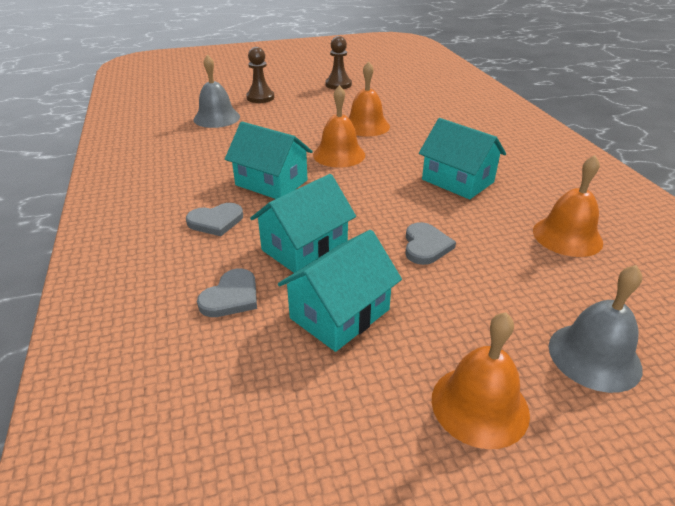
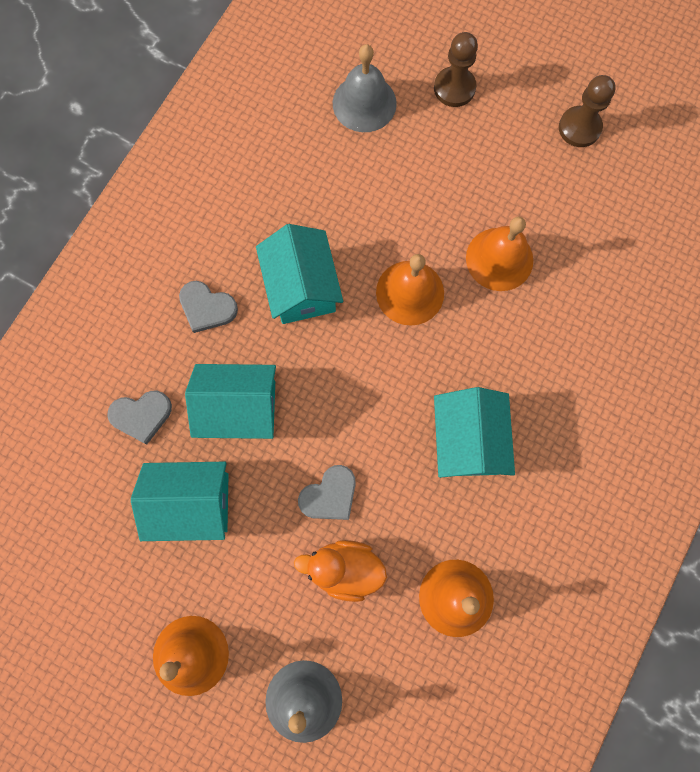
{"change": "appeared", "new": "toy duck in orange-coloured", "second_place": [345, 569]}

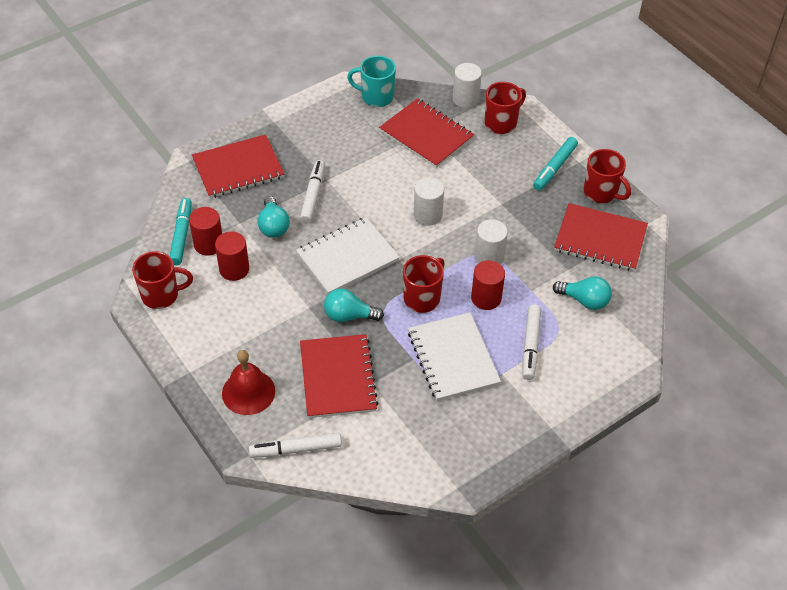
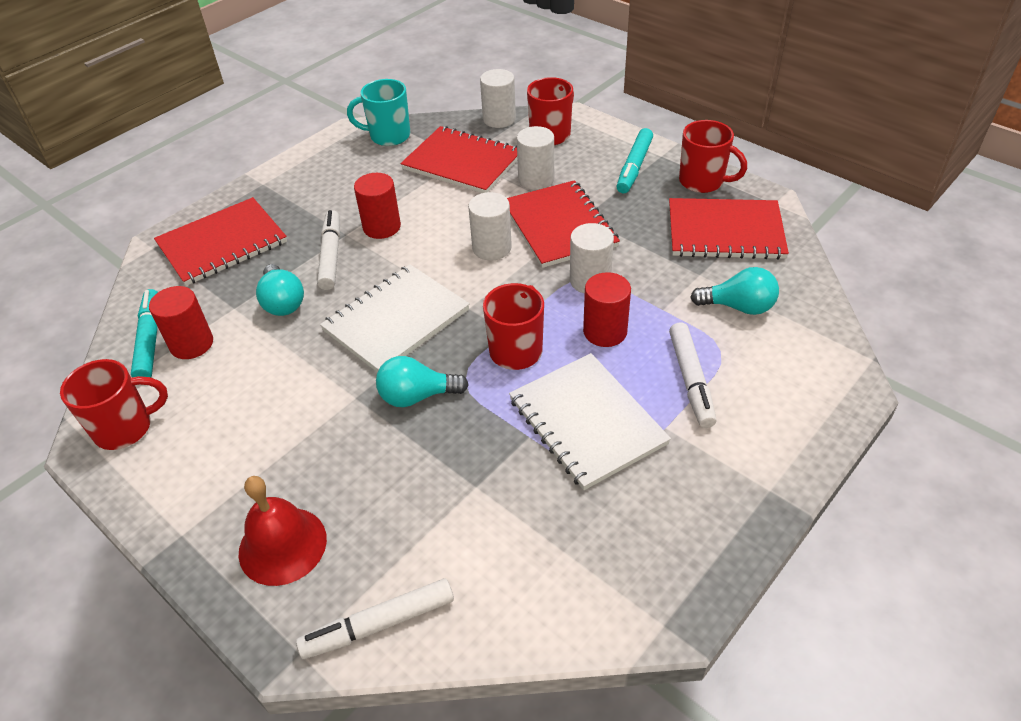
{"change": "relocated", "old": "solid cylinder in scarlet", "first_place": [234, 269], "second_place": [382, 227]}
{"change": "relocated", "old": "notepad in scarlet", "first_place": [337, 377], "second_place": [559, 226]}
{"change": "appeared", "new": "solid cylinder in pure white", "second_place": [536, 179]}

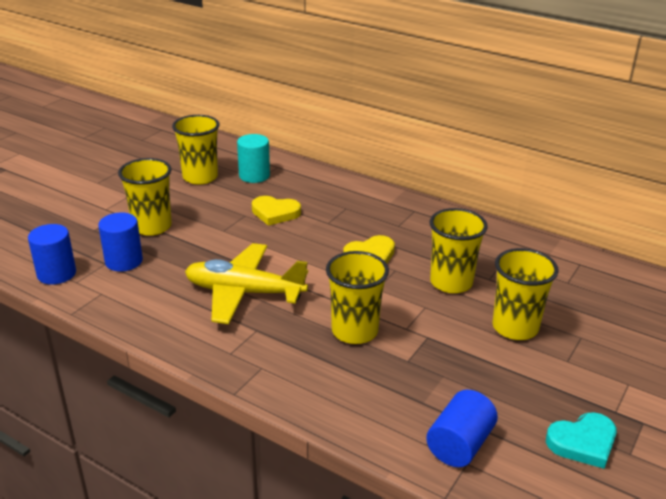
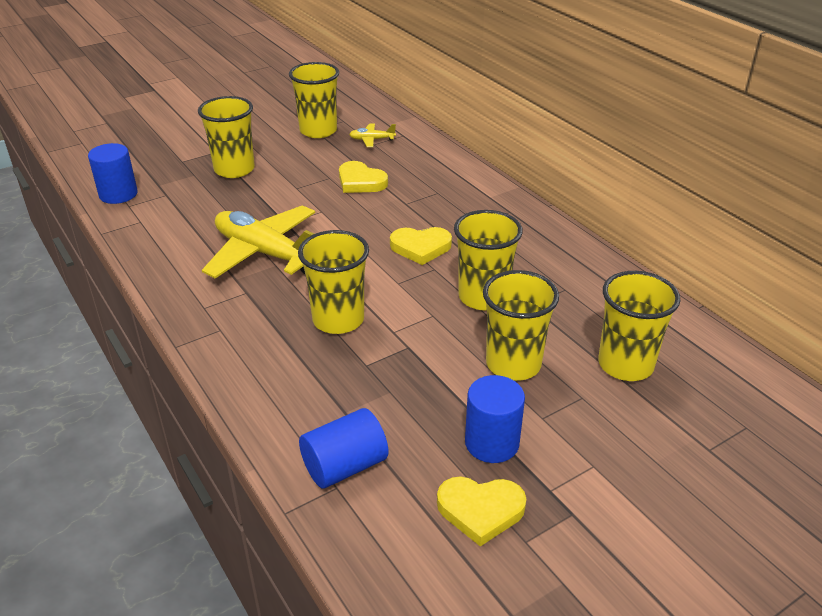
{"change": "exchanged", "old": "solid cylinder in aqua", "new": "aeroplane in bright yellow", "first_place": [254, 176], "second_place": [372, 140]}
{"change": "relocated", "old": "solid cylinder in royal blue", "first_place": [124, 261], "second_place": [492, 443]}
{"change": "colour", "old": "heart shape in aqua", "new": "heart shape in bright yellow", "first_place": [583, 442], "second_place": [480, 510]}
{"change": "appeared", "new": "cup in bright yellow", "second_place": [625, 365]}

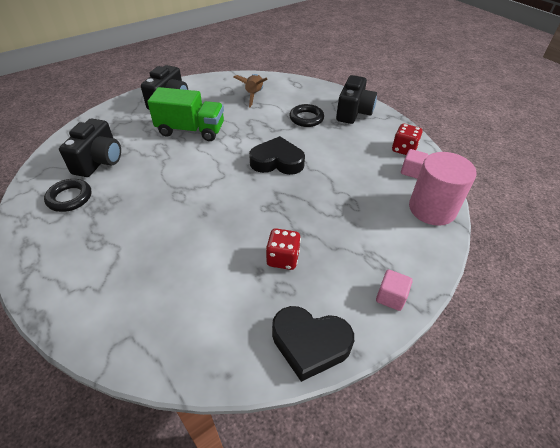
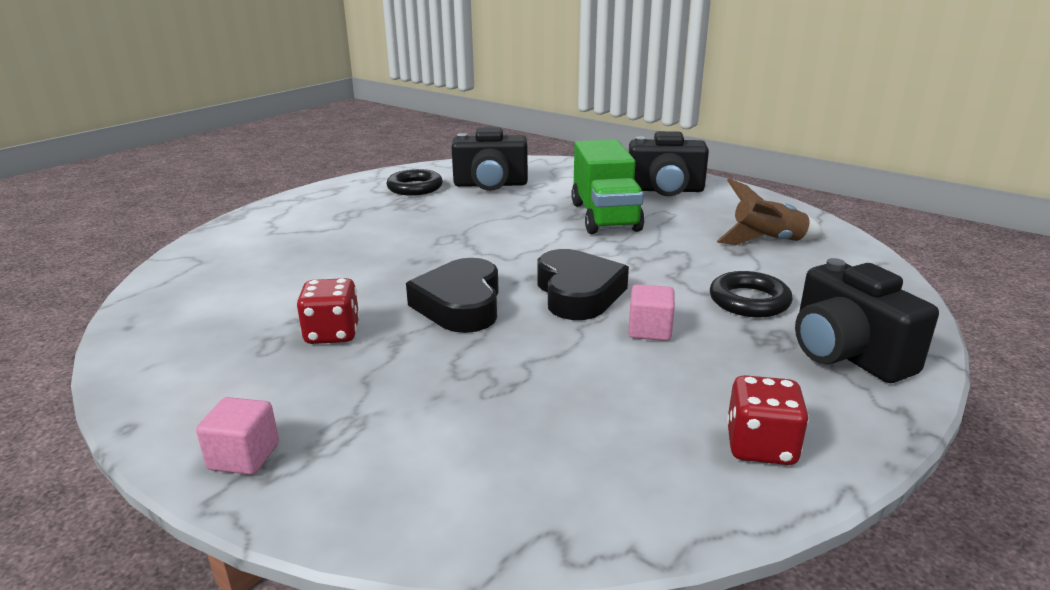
{"change": "spun", "old": "compact camera in black", "first_place": [353, 112], "second_place": [846, 354], "degrees": 60}
{"change": "relocated", "old": "block in rose-pink", "first_place": [411, 171], "second_place": [649, 330]}
{"change": "missing", "old": "solid cylinder in rose-pink", "first_place": [432, 209]}
{"change": "relocated", "old": "heart shape in black", "first_place": [310, 344], "second_place": [460, 304]}

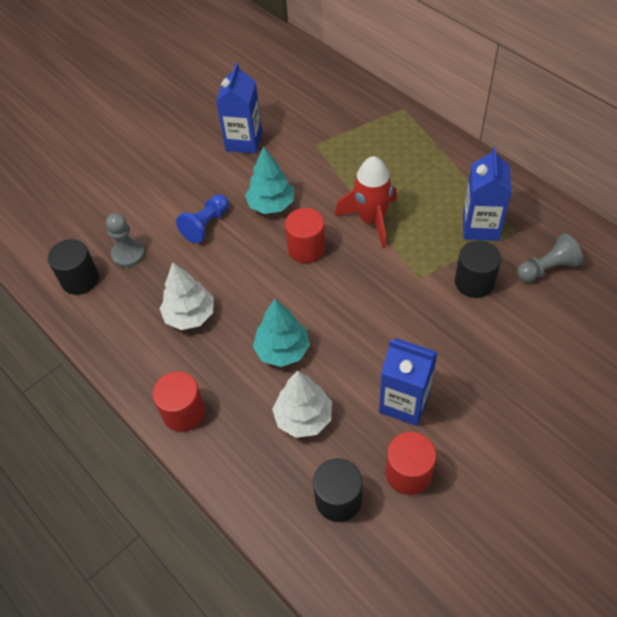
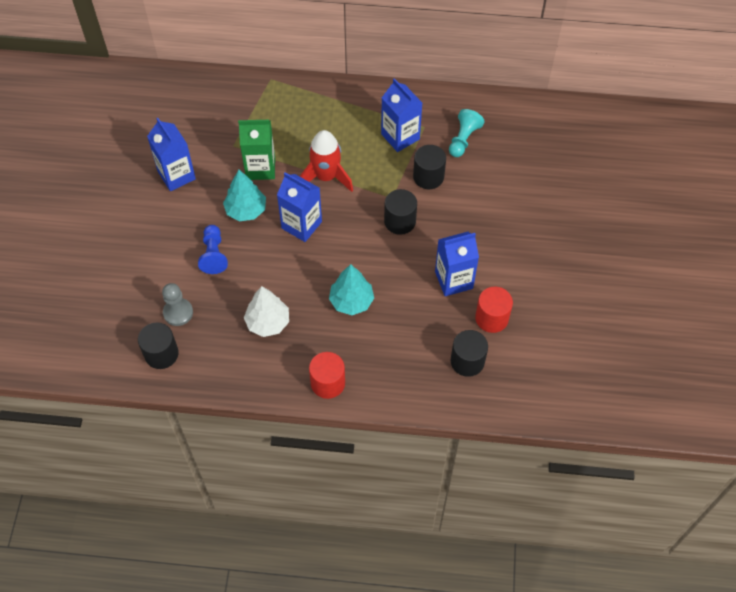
{"change": "exchanged", "old": "solid cylinder in scarlet", "new": "carton in royal blue", "first_place": [306, 248], "second_place": [301, 225]}
{"change": "colour", "old": "game pawn in gray", "new": "game pawn in aqua", "first_place": [547, 268], "second_place": [463, 139]}
{"change": "missing", "old": "toy tree in pure white", "first_place": [303, 417]}
{"change": "appeared", "new": "carton in emerald", "second_place": [260, 168]}
{"change": "appeared", "new": "solid cylinder in black", "second_place": [400, 221]}

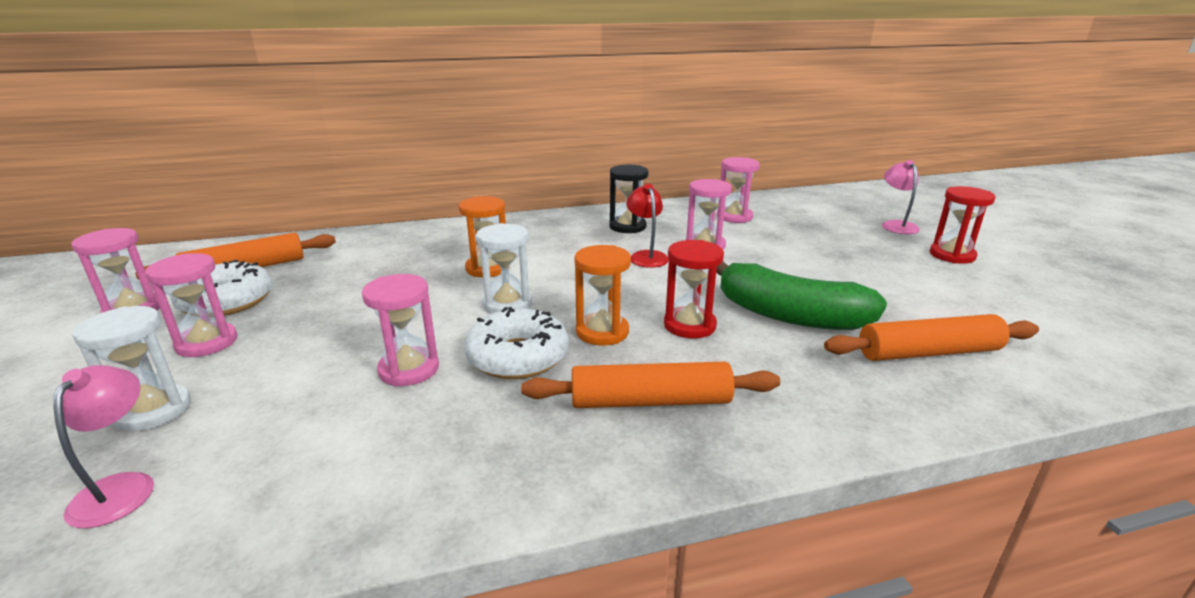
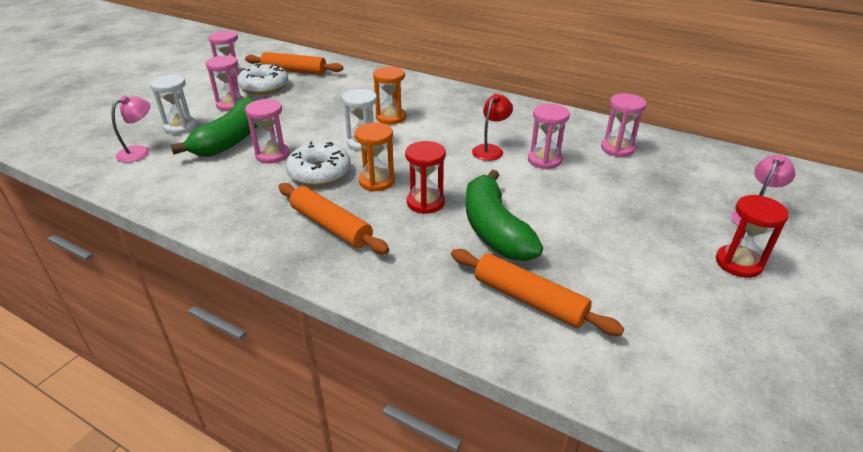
{"change": "missing", "old": "sandglass in black", "first_place": [627, 227]}
{"change": "appeared", "new": "toy banana in emerald", "second_place": [231, 140]}

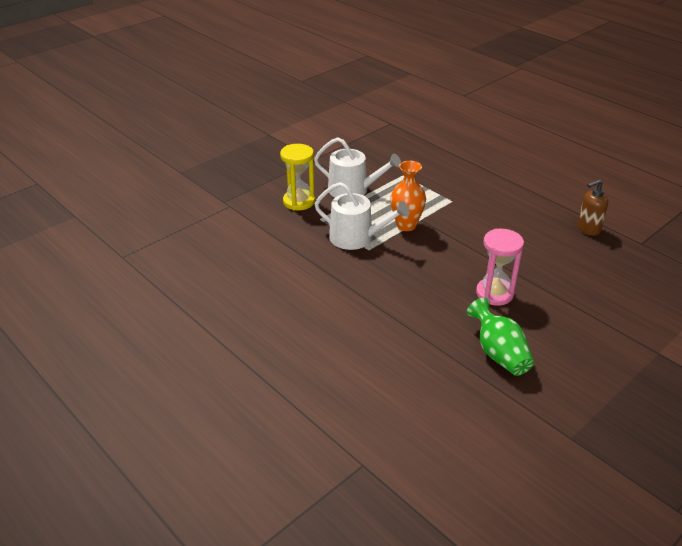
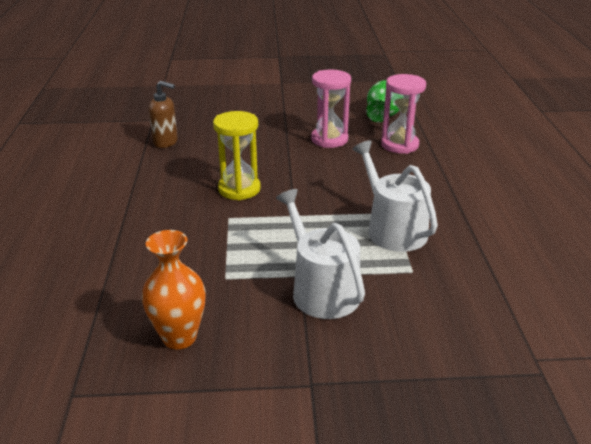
{"change": "relocated", "old": "sandglass in bright yellow", "first_place": [299, 201], "second_place": [239, 189]}
{"change": "relocated", "old": "vase in orange-coloured", "first_place": [406, 225], "second_place": [179, 337]}
{"change": "appeared", "new": "sandglass in rose-pink", "second_place": [399, 145]}

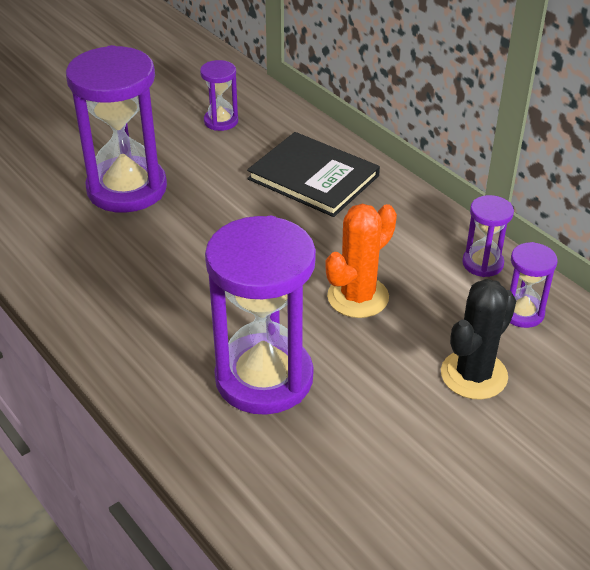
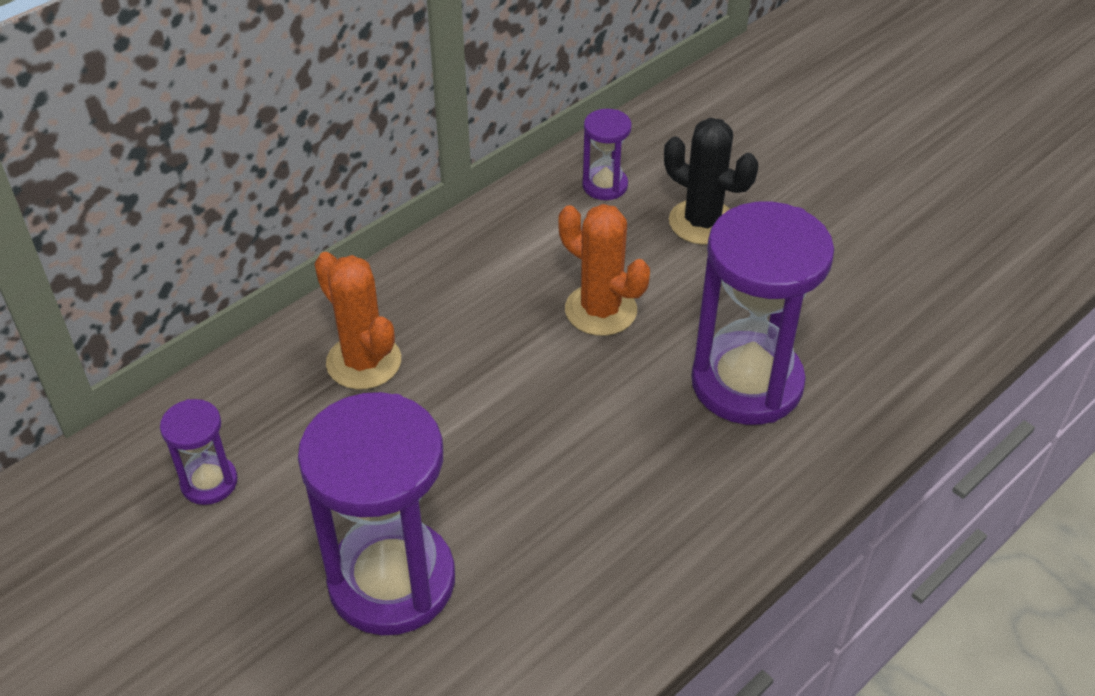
{"change": "exchanged", "old": "hardback in black", "new": "saguaro cactus in orange-coloured", "first_place": [313, 177], "second_place": [364, 362]}
{"change": "missing", "old": "sandglass in purple", "first_place": [482, 263]}

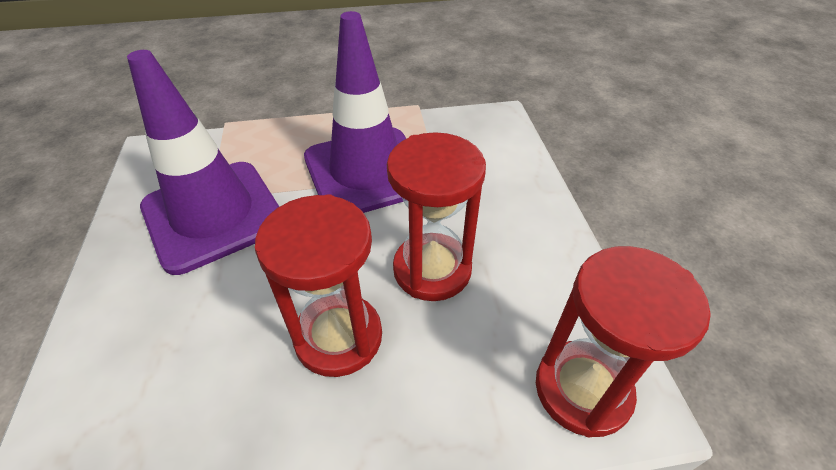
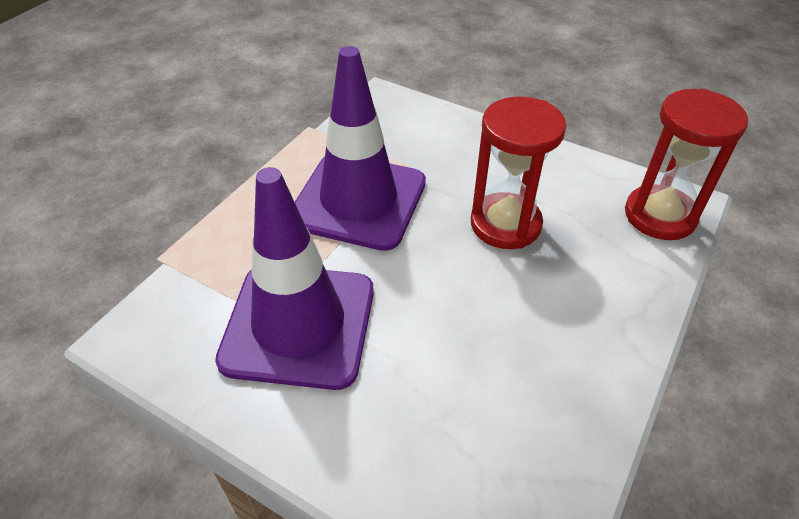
{"change": "missing", "old": "sandglass in scarlet", "first_place": [338, 337]}

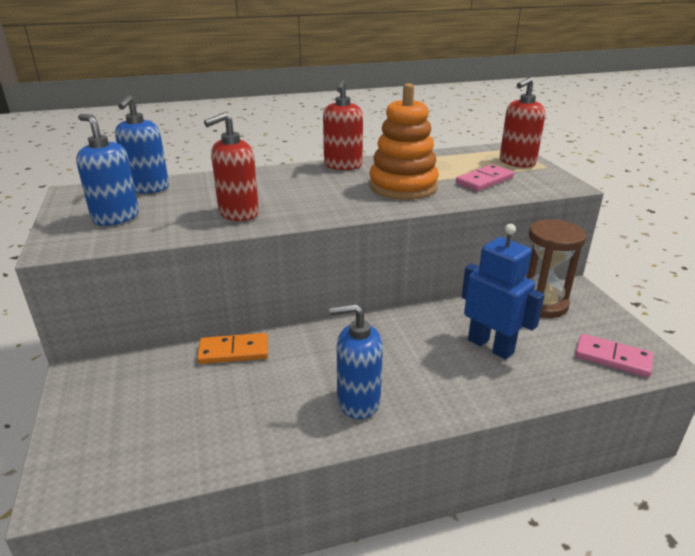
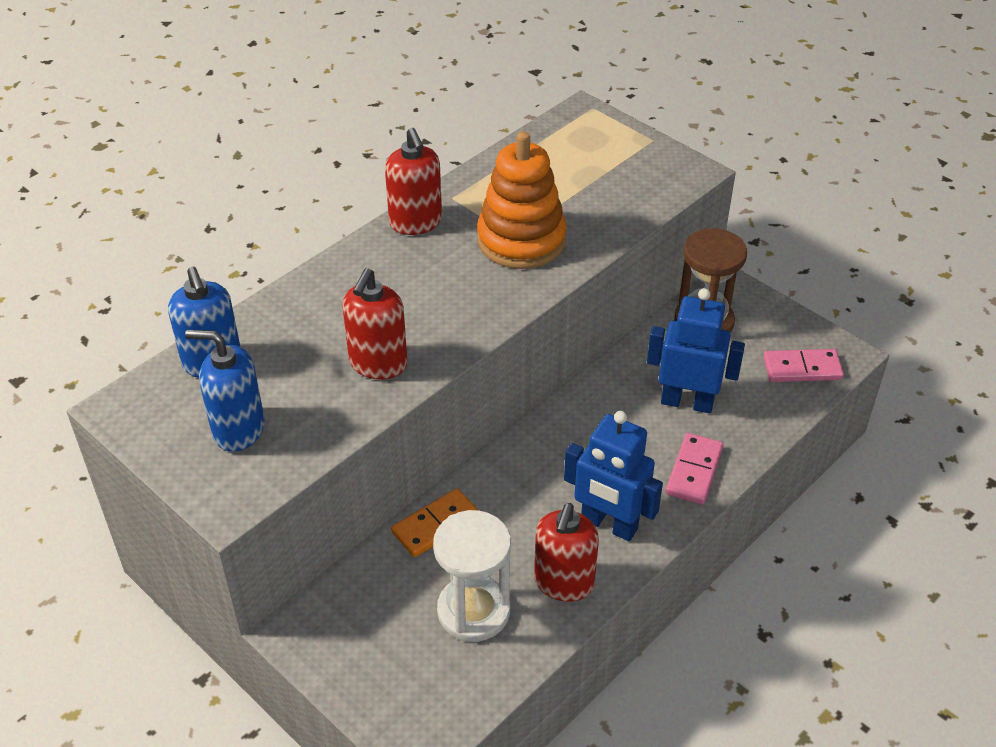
{"change": "relocated", "old": "pump bottle in scarlet", "first_place": [517, 162], "second_place": [564, 583]}
{"change": "relocated", "old": "domino piece in rose-pink", "first_place": [484, 181], "second_place": [694, 471]}
{"change": "exchanged", "old": "pump bottle in royal blue", "new": "toy robot in royal blue", "first_place": [358, 401], "second_place": [609, 525]}
{"change": "appeared", "new": "sandglass in pure white", "second_place": [473, 611]}

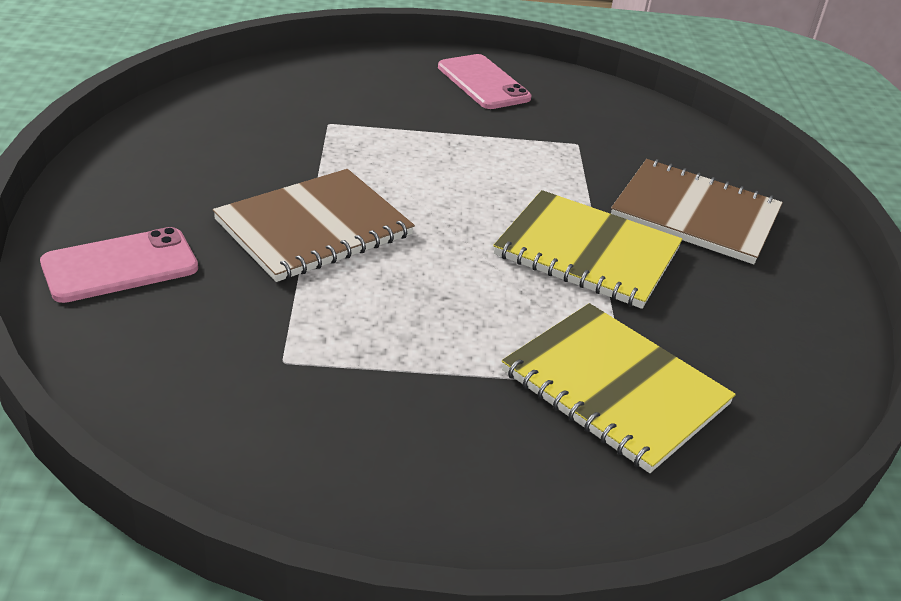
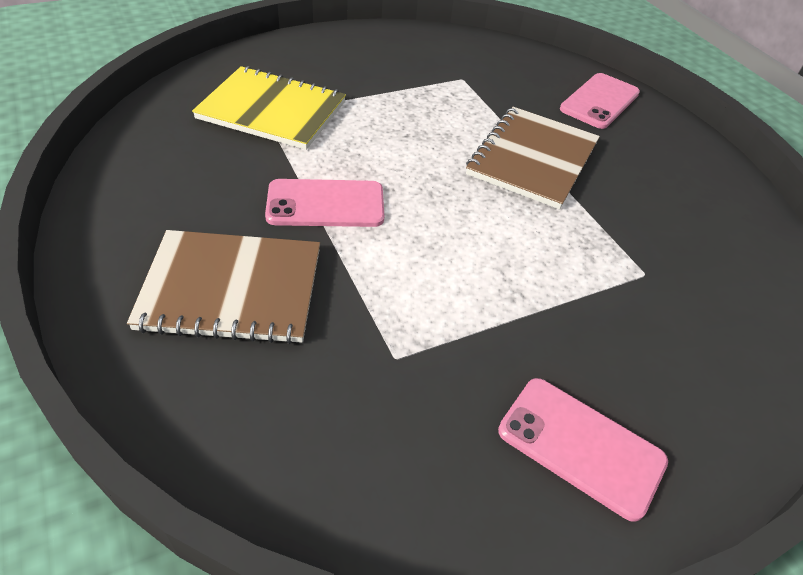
{"change": "exchanged", "old": "notepad in bright yellow", "new": "mobile phone in rose-pink", "first_place": [587, 252], "second_place": [325, 204]}

